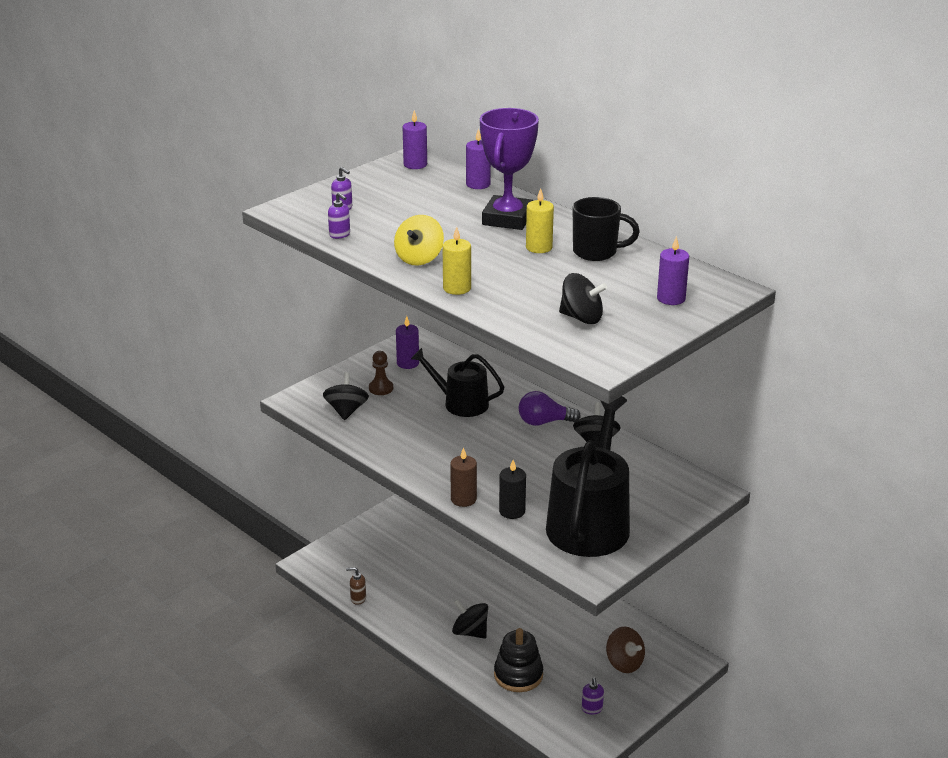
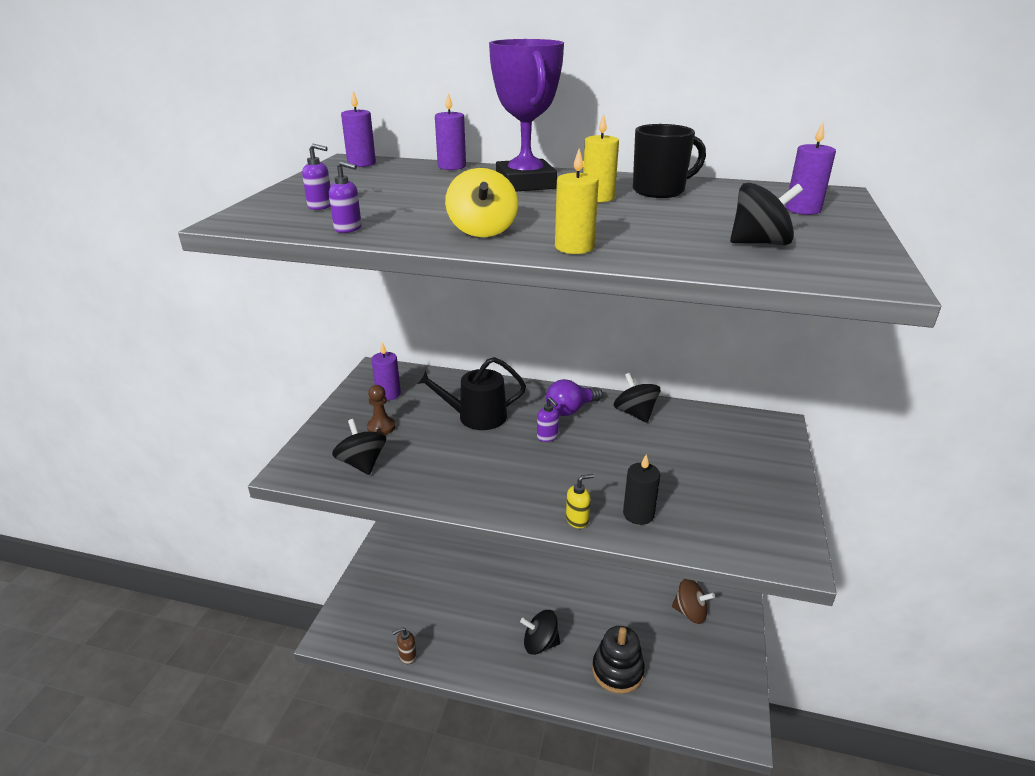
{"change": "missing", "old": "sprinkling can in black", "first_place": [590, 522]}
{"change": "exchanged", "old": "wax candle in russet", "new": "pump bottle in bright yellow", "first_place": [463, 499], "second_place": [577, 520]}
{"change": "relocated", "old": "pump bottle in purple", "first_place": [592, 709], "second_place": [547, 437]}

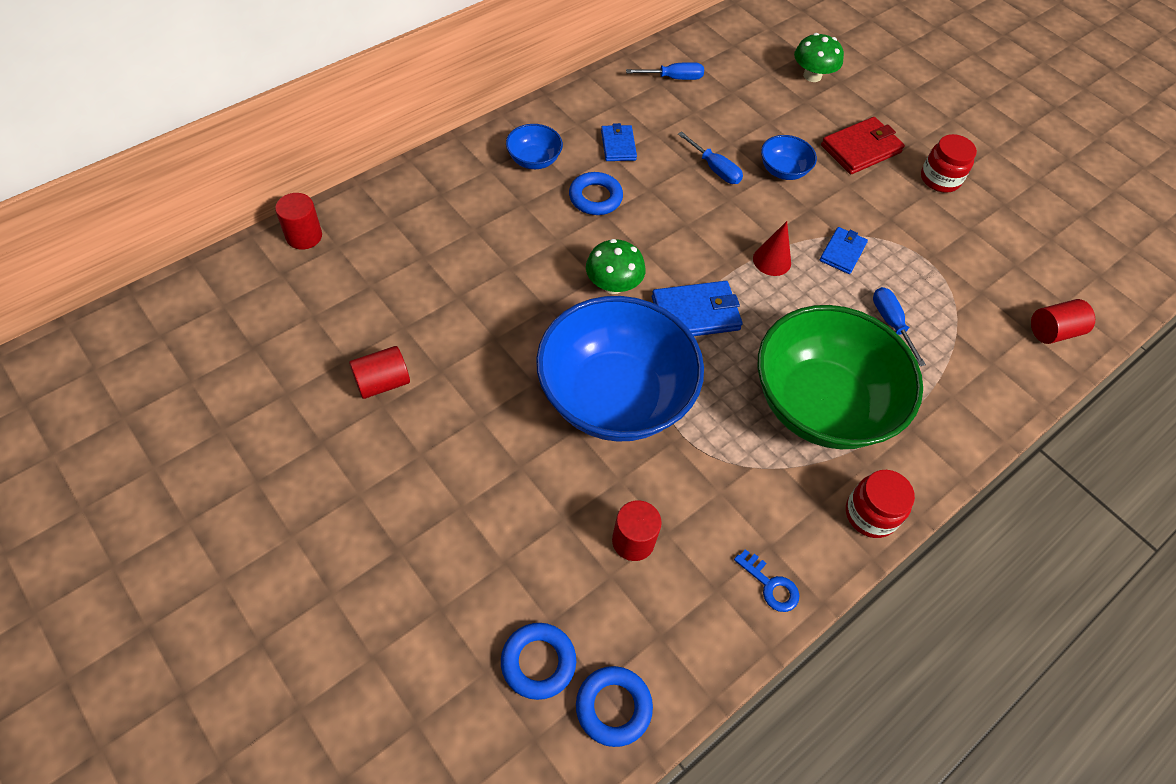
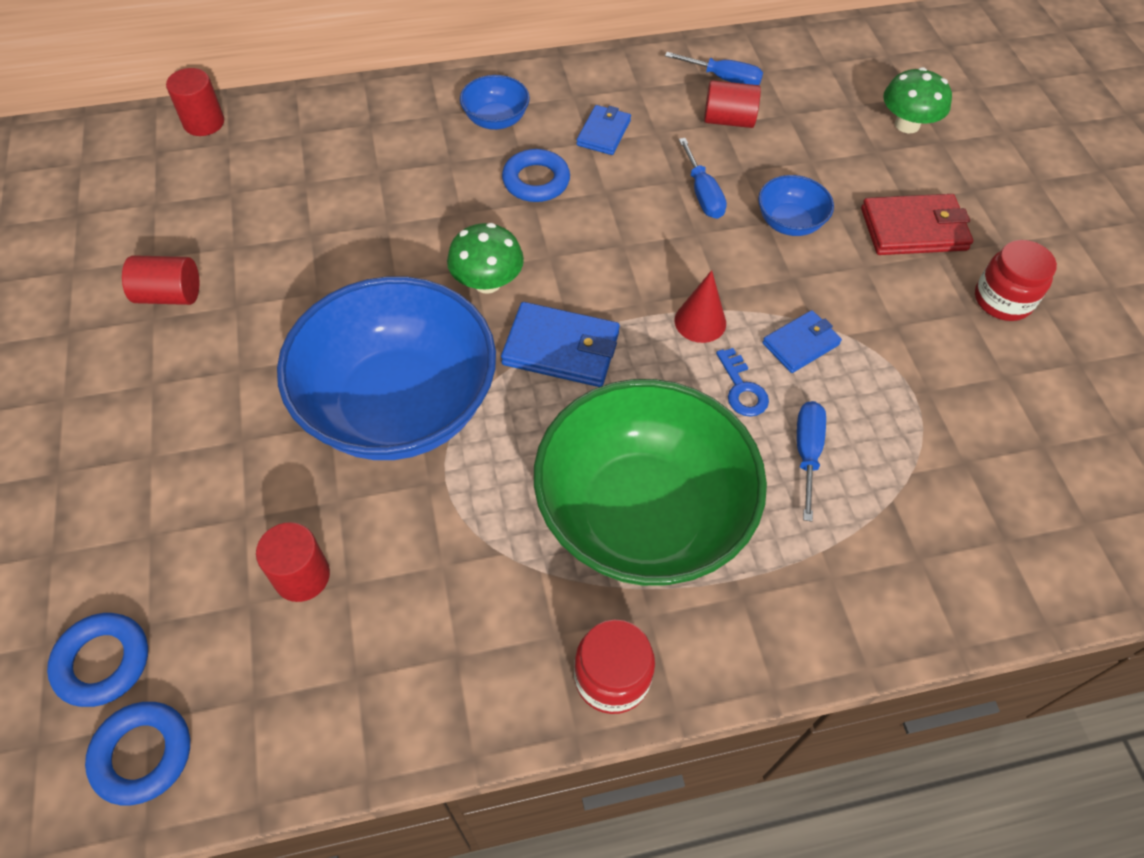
{"change": "relocated", "old": "solid cylinder in scarlet", "first_place": [1053, 332], "second_place": [728, 120]}
{"change": "relocated", "old": "door key in royal blue", "first_place": [770, 585], "second_place": [742, 389]}

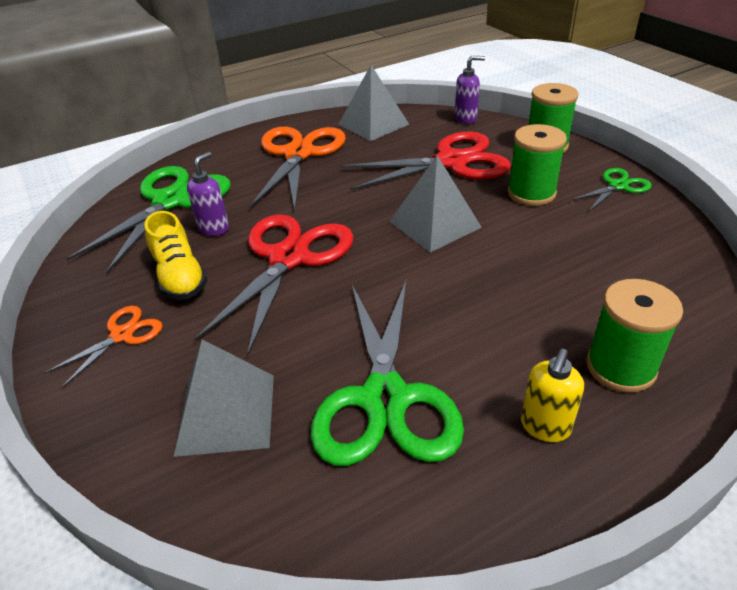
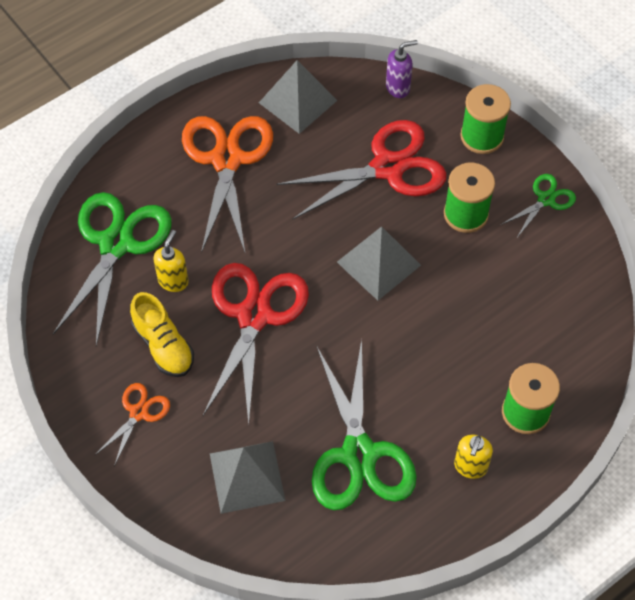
{"change": "colour", "old": "pump bottle in purple", "new": "pump bottle in bright yellow", "first_place": [214, 228], "second_place": [173, 281]}

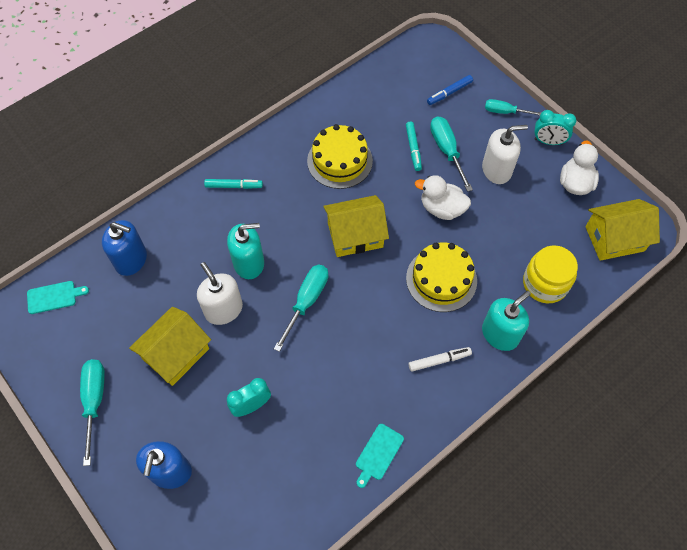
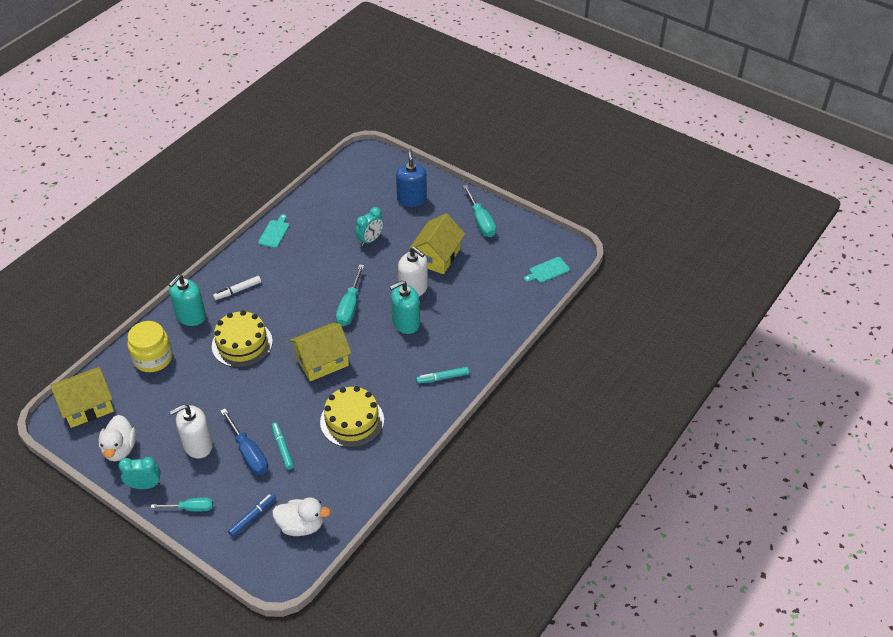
{"change": "colour", "old": "flat screwdriver in aqua", "new": "flat screwdriver in royal blue", "first_place": [447, 151], "second_place": [248, 453]}
{"change": "relocated", "old": "toy duck in pure white", "first_place": [441, 208], "second_place": [301, 526]}
{"change": "missing", "old": "pump bottle in royal blue", "first_place": [131, 259]}

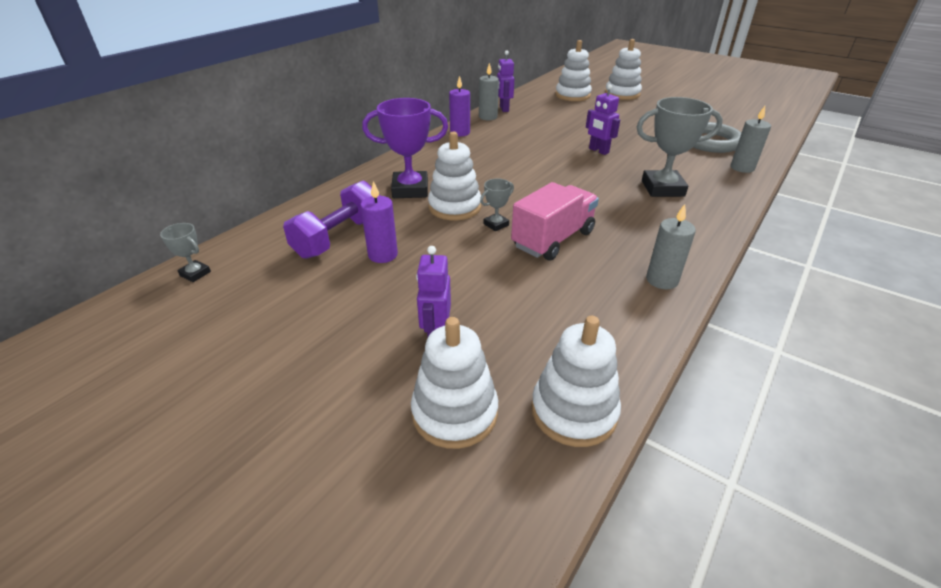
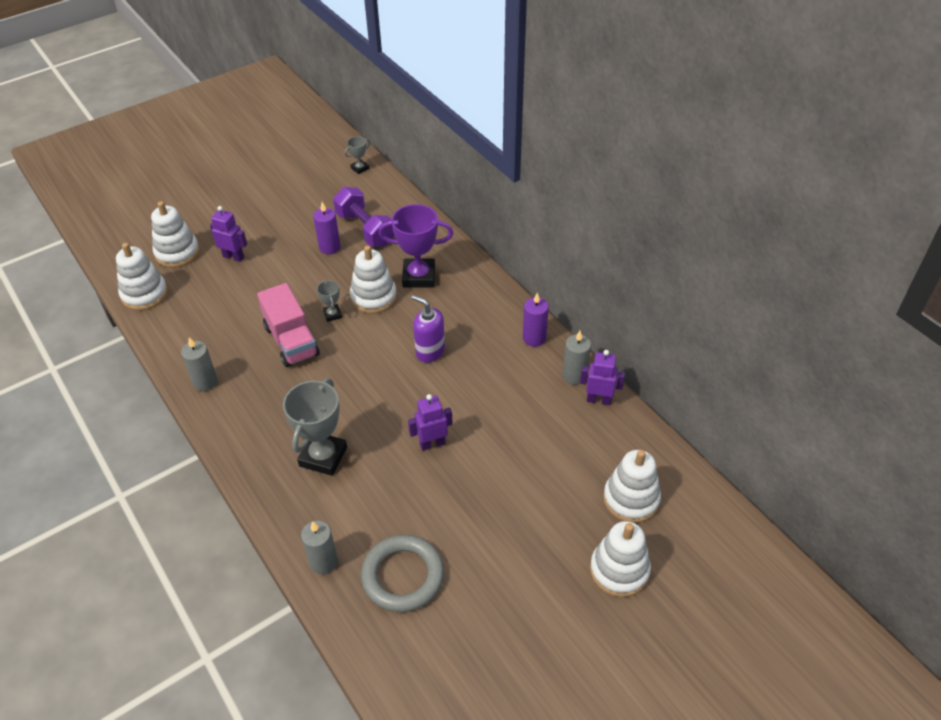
{"change": "spun", "old": "trophy in purple", "first_place": [410, 190], "second_place": [419, 276], "degrees": 75}
{"change": "appeared", "new": "pump bottle in purple", "second_place": [430, 351]}

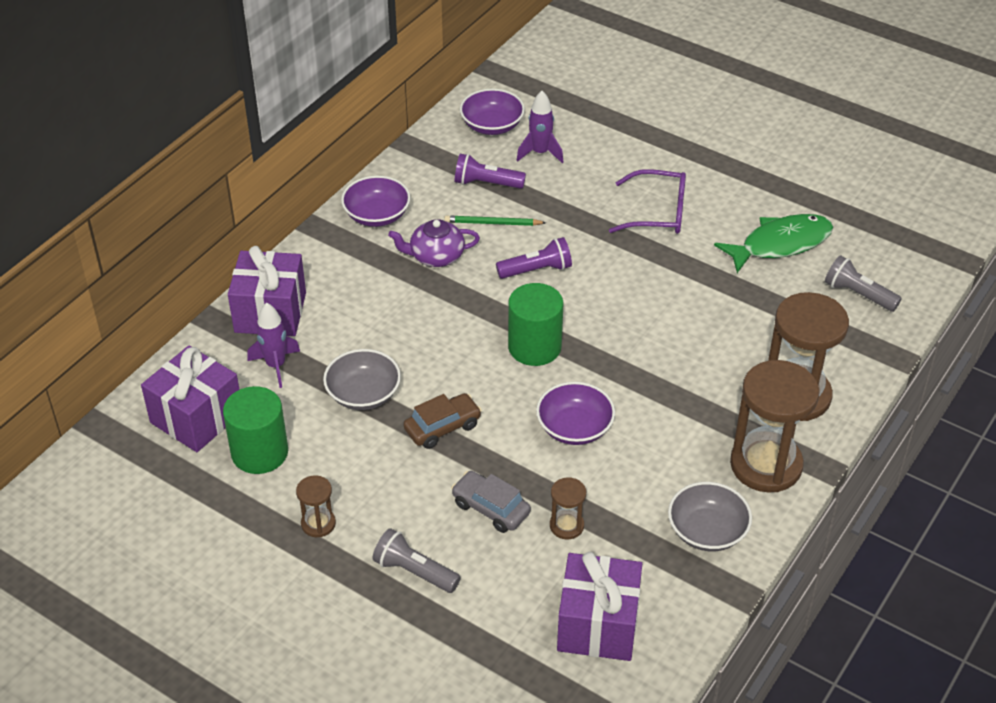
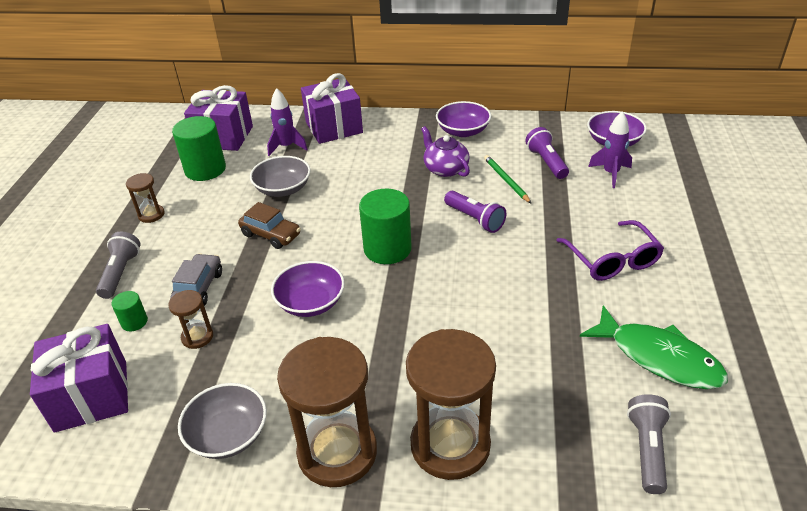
{"change": "appeared", "new": "solid cylinder in emerald", "second_place": [134, 322]}

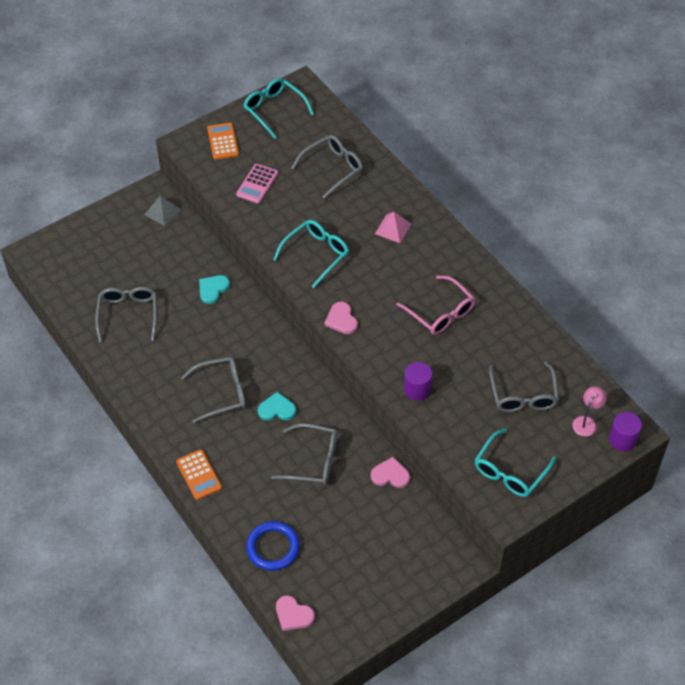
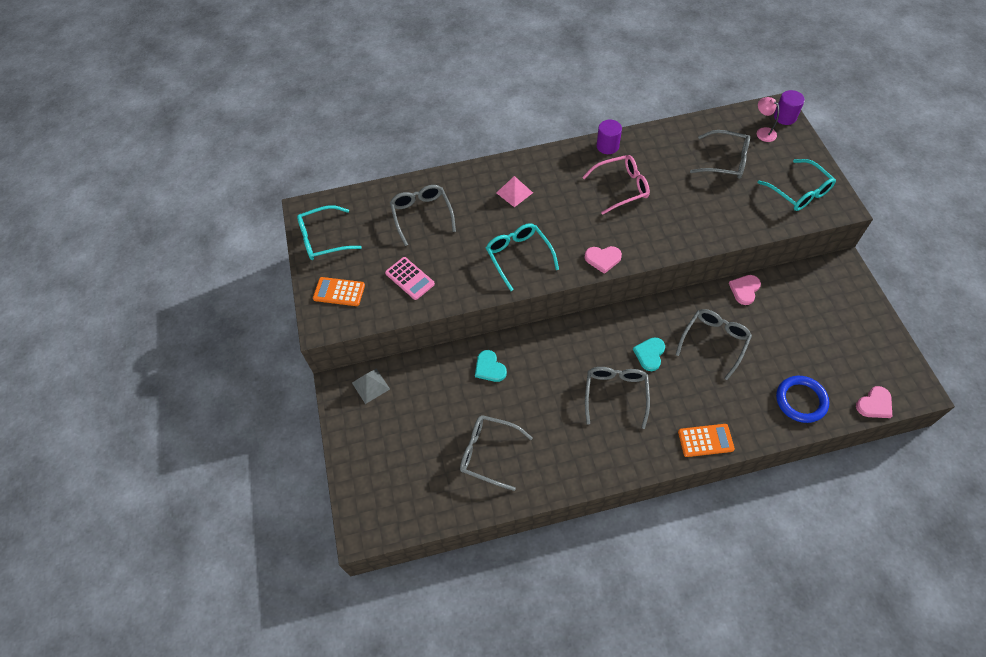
{"change": "relocated", "old": "solid cylinder in purple", "first_place": [417, 389], "second_place": [607, 146]}

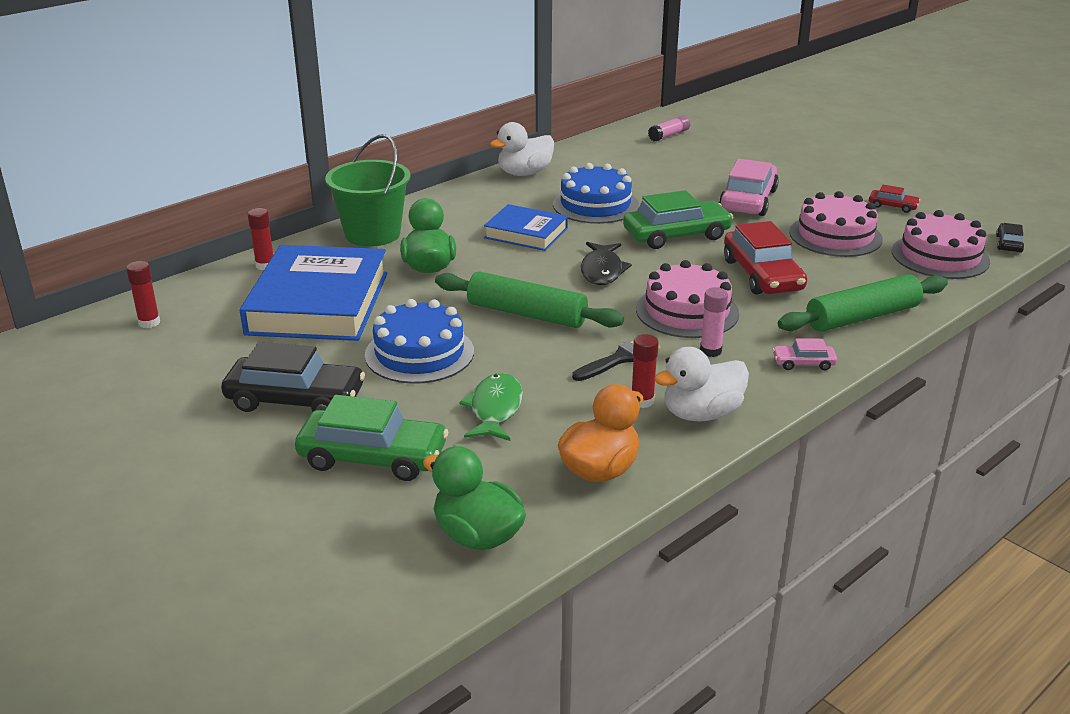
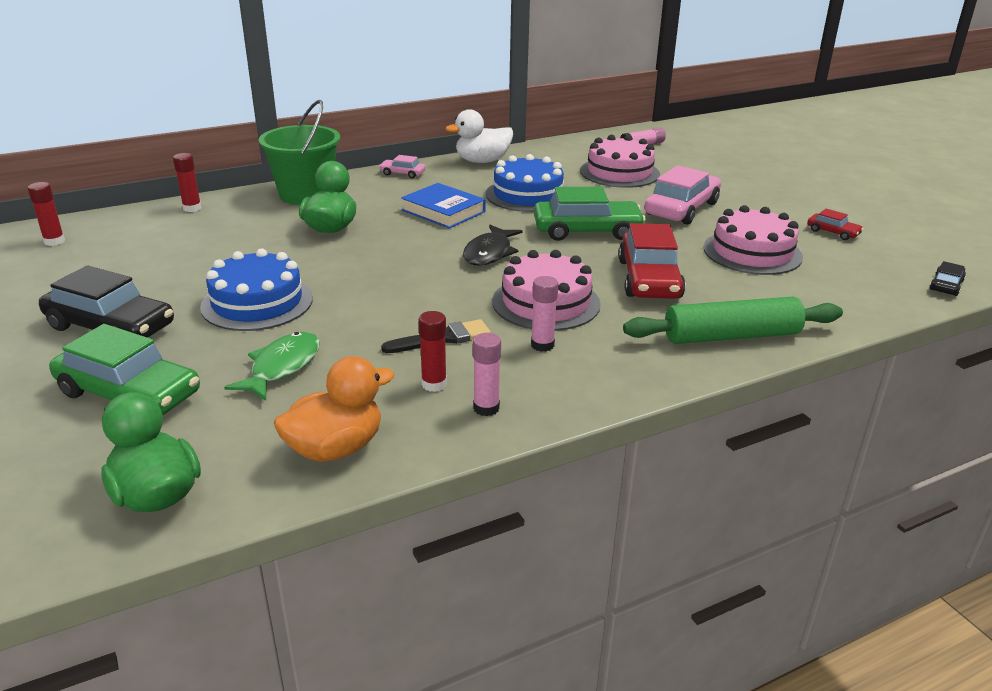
{"change": "relocated", "old": "cake in rose-pink", "first_place": [940, 256], "second_place": [619, 172]}
{"change": "missing", "old": "hardback in royal blue", "first_place": [318, 303]}
{"change": "missing", "old": "dough roller in emerald", "first_place": [526, 314]}
{"change": "relocated", "old": "toy car in rose-pink", "first_place": [803, 363], "second_place": [402, 173]}
{"change": "exchanged", "old": "toy duck in pure white", "new": "stick of glue in rose-pink", "first_place": [701, 414], "second_place": [486, 408]}

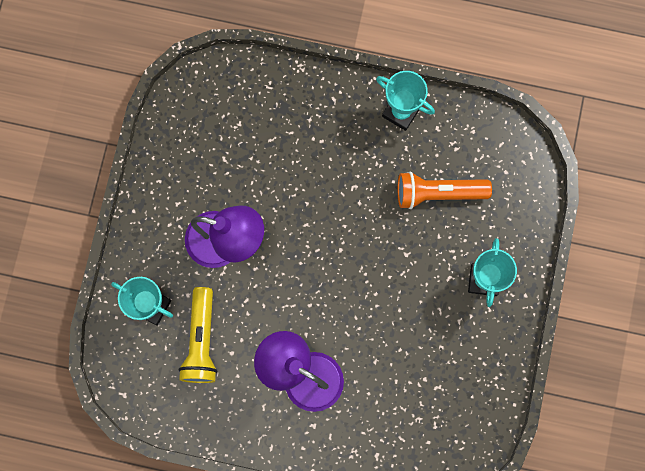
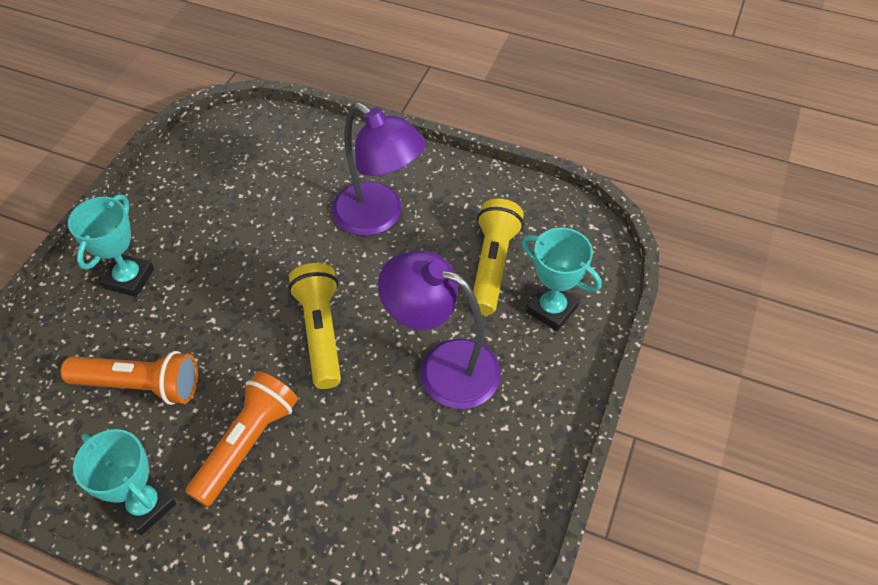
{"change": "appeared", "new": "flashlight in bright yellow", "second_place": [321, 332]}
{"change": "appeared", "new": "flashlight in orange-coloured", "second_place": [247, 443]}

